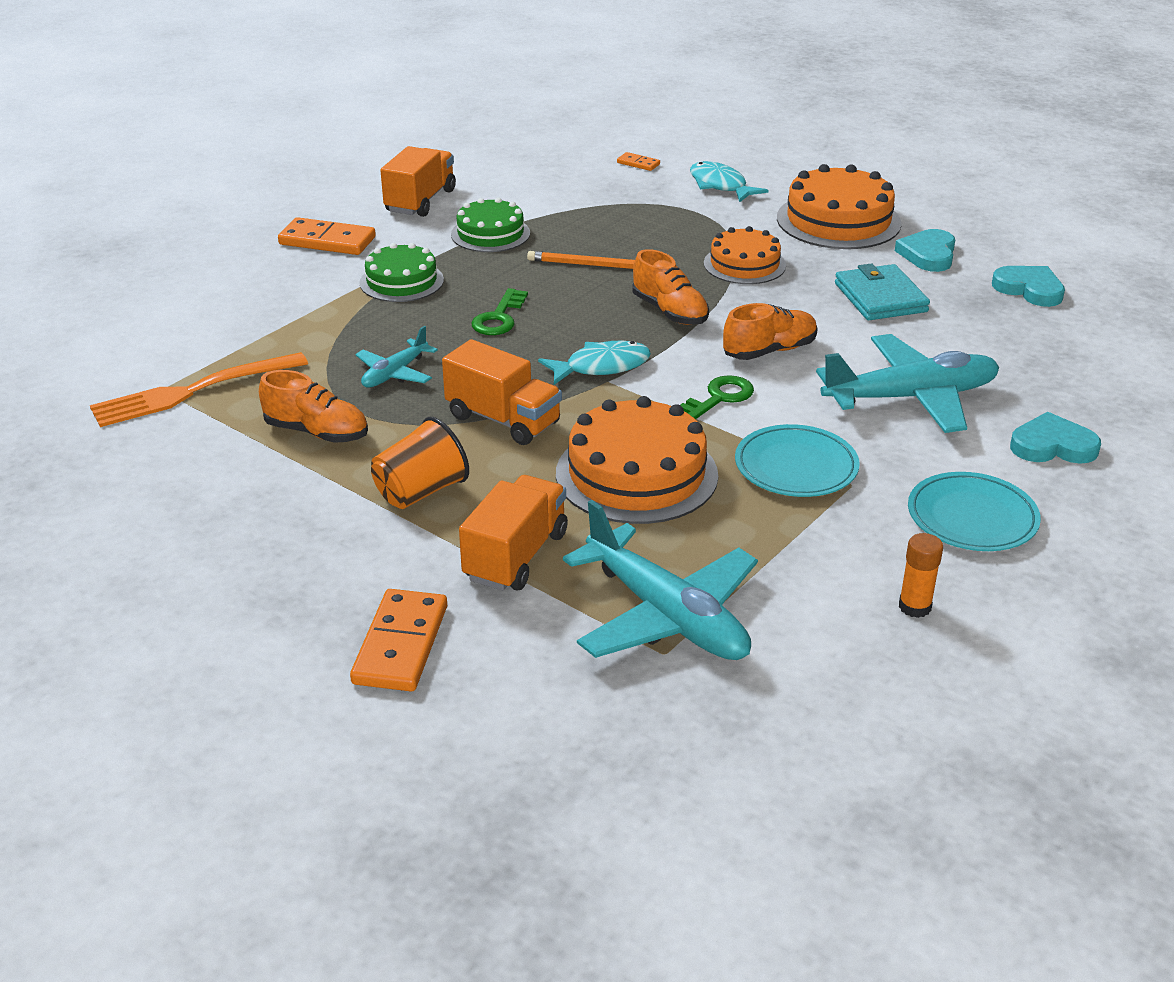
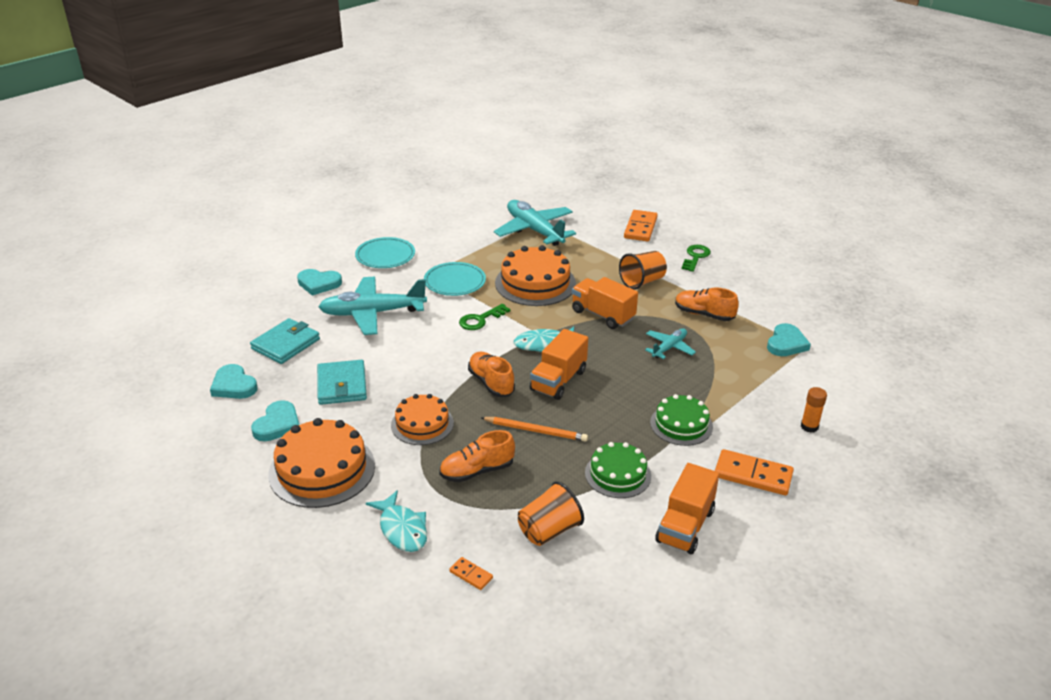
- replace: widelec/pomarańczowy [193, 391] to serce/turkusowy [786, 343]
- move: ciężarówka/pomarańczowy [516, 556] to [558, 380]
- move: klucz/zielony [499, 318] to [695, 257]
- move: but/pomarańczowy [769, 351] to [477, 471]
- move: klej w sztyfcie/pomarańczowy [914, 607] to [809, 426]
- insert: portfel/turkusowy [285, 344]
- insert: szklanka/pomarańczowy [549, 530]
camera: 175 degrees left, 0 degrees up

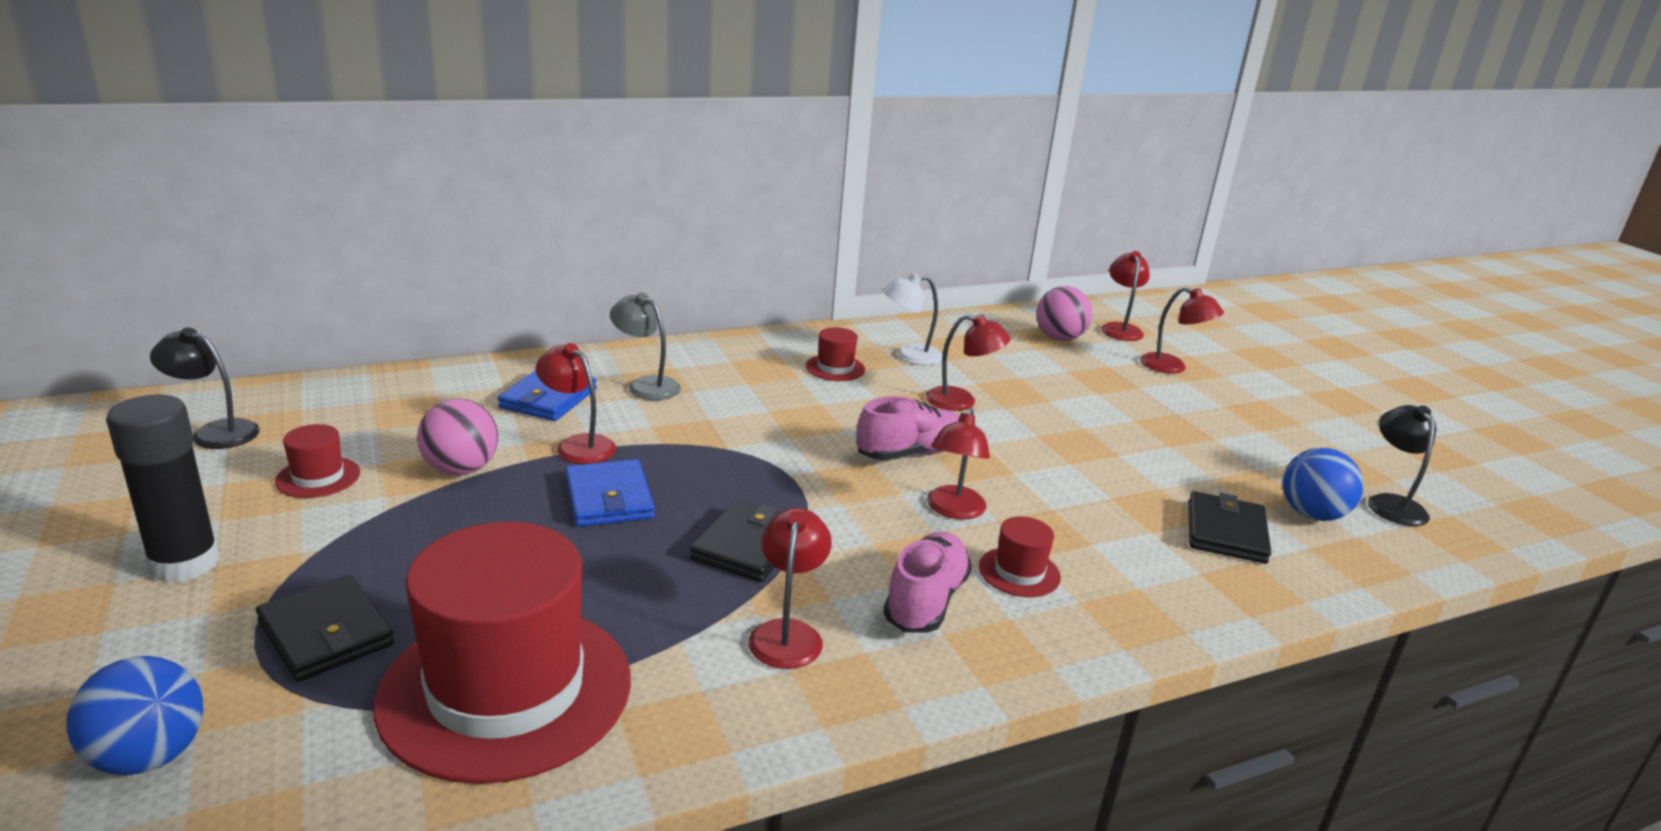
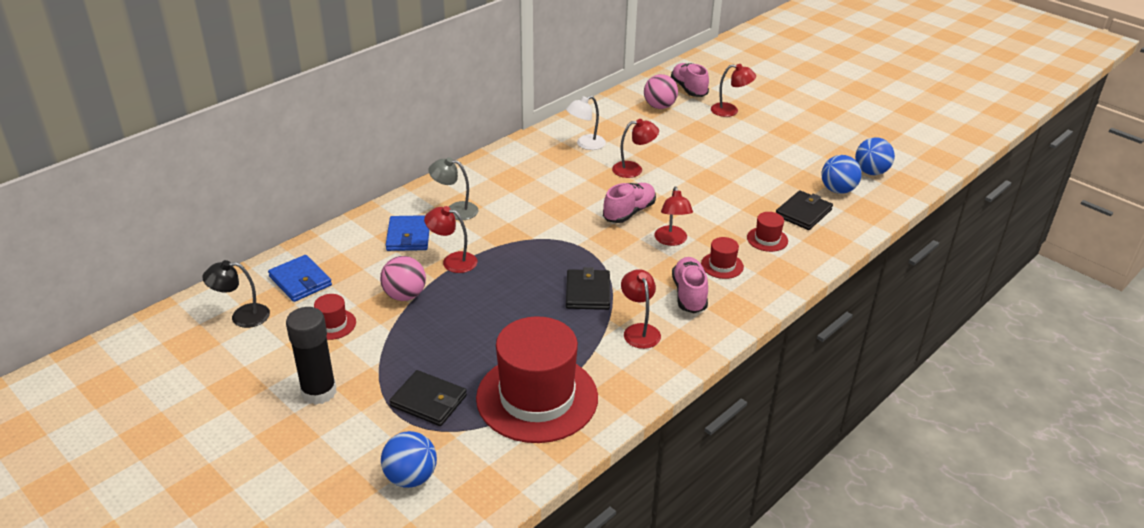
- move: portfel/niebieski [609, 498] to [300, 281]
- move: kapelusz/czerwony [835, 368] to [767, 239]
- replace: lampka/czerwony [1120, 329] to but/różowy [689, 89]
- rotate: portfel/czarny [1226, 532] = [803, 213] 45 degrees clockwise
- replace: lampka/czarny [1391, 503] to piłka/niebieski [871, 172]
camera: 20 degrees left, 10 degrees up

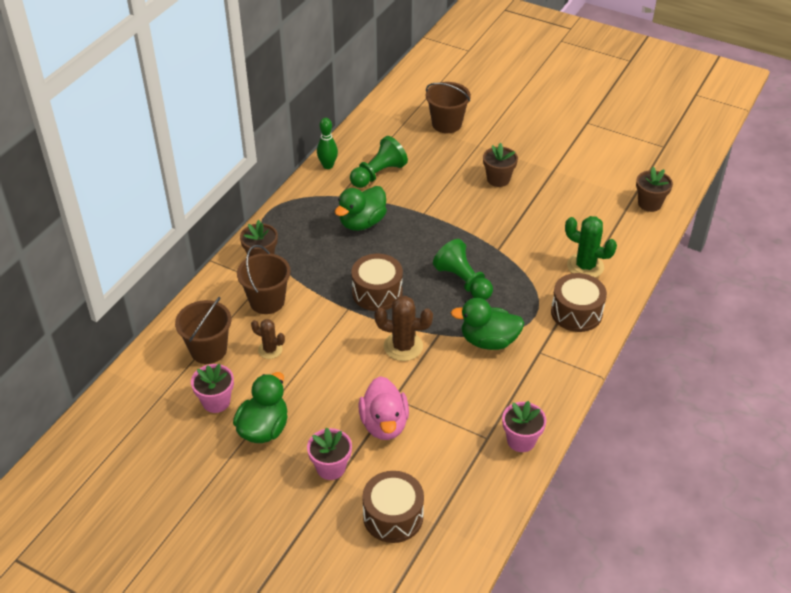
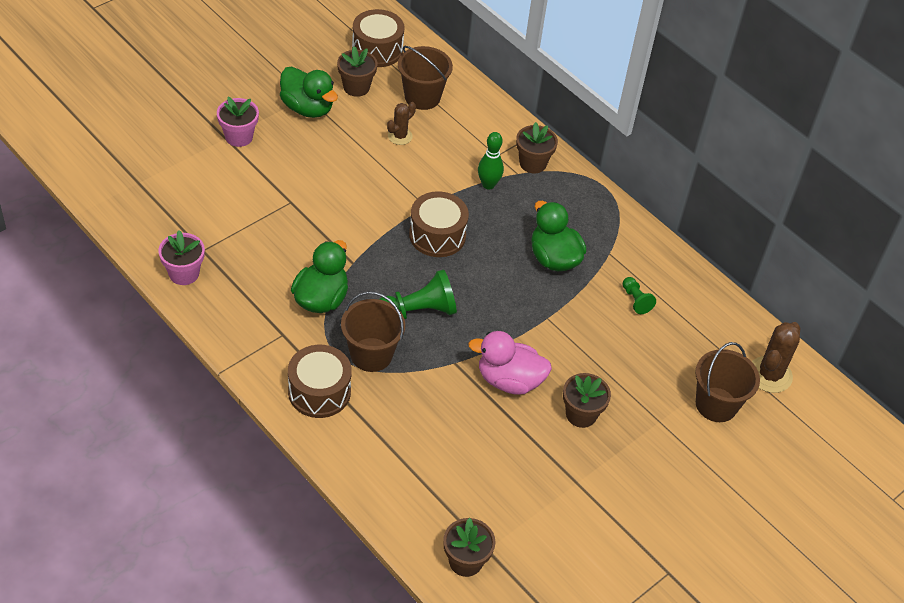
- recolor: doniczka/różowy [216, 402] to doniczka/brązowy [356, 87]
- move: wiadro/brązowy [267, 301] to [371, 355]
- move: kręgiel/zielony [328, 165] to [488, 185]
- resize: pionek/zielony [378, 174] = [635, 300] x0.54
- move: kaczka/różowy [384, 424] to [509, 380]
- move: bęben/brązowy [393, 516] to [377, 49]
- move: kaktus/brązowy [403, 346] to [769, 375]
- delete: kaktus/zielony [585, 266]
camera: 105 degrees right, 5 degrees up

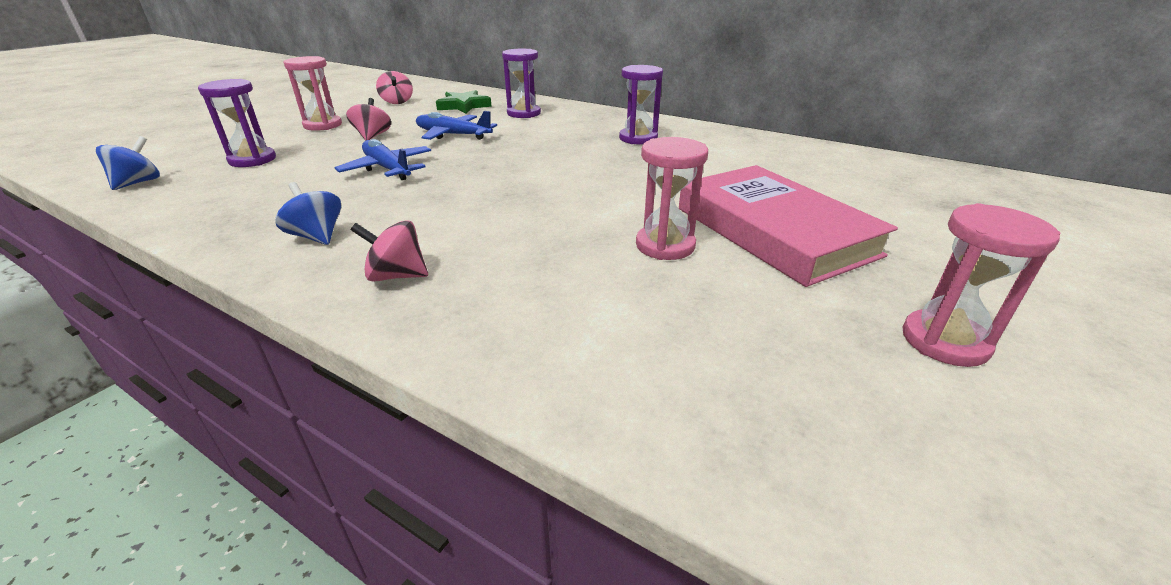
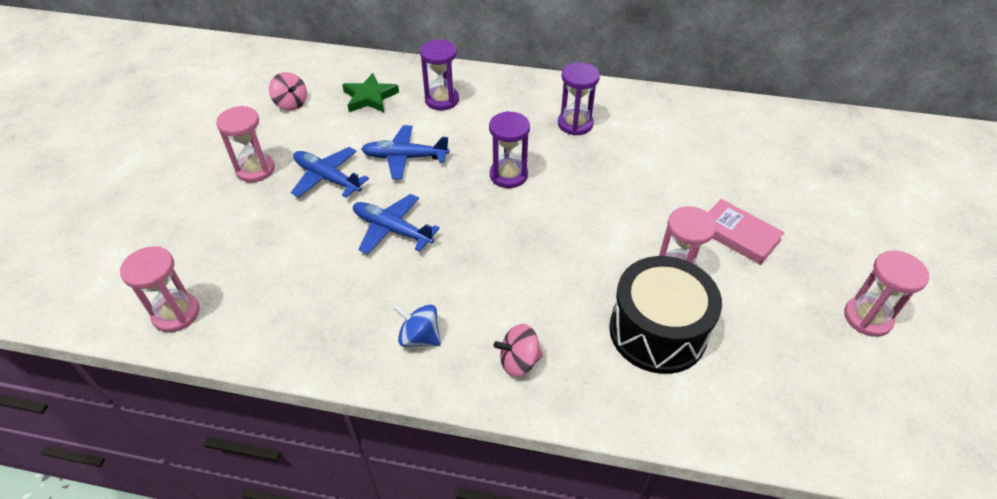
- replace: bączek/niebieski [138, 183] to klepsydra/różowy [176, 314]
- move: klepsydra/fioletowy [252, 160] to [508, 175]
- replace: bączek/różowy [372, 136] to samolot/niebieski [327, 178]
- resize: książka/różowy [773, 231] = [738, 235] x0.55
- insert: bęben/czarny [657, 331]
camera: 20 degrees left, 15 degrees up

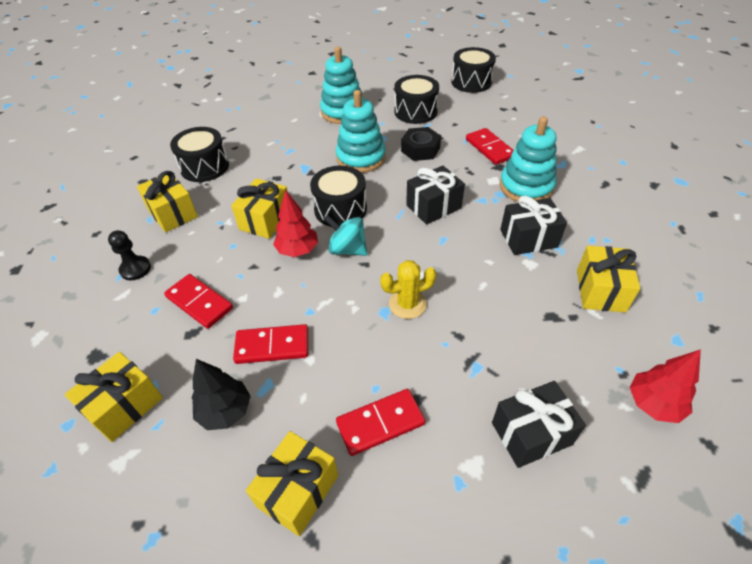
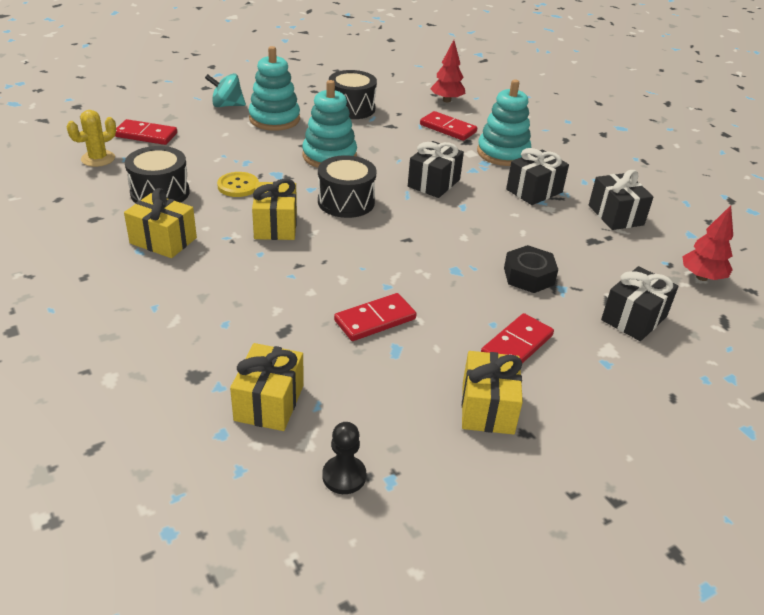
- move: pionek/czarny [135, 269] to [344, 476]
- move: kostka domina/czerwony [199, 303] to [146, 135]
- delete: drzewko/czarny [225, 411]
- move: drzewko/czerwony [298, 250] to [446, 100]
- move: bączek/turkusowy [347, 249] to [227, 105]
- move: kaktus/żółty [407, 304] to [98, 159]
- move: nakrętka/czarny [420, 149] to [528, 276]
- delete: bęben/czarny [471, 82]
- recolor: prezent/żółty [600, 290] to prezent/czarny [615, 215]
- insert: guzik/żółty [238, 186]
camera: 30 degrees left, 10 degrees down

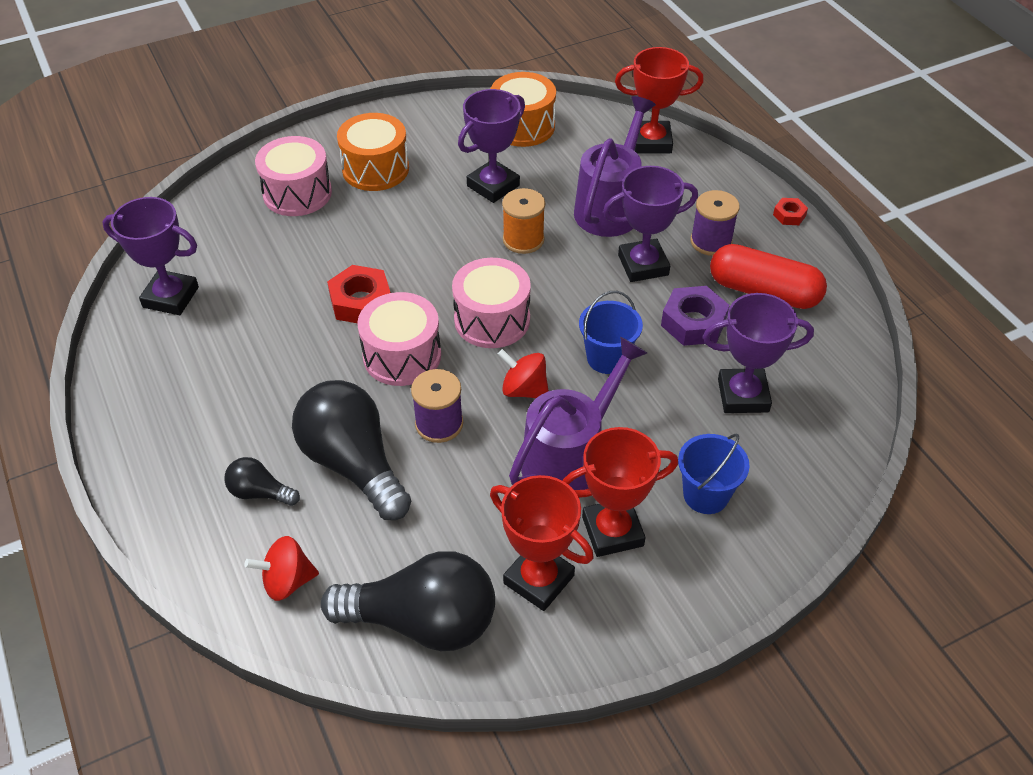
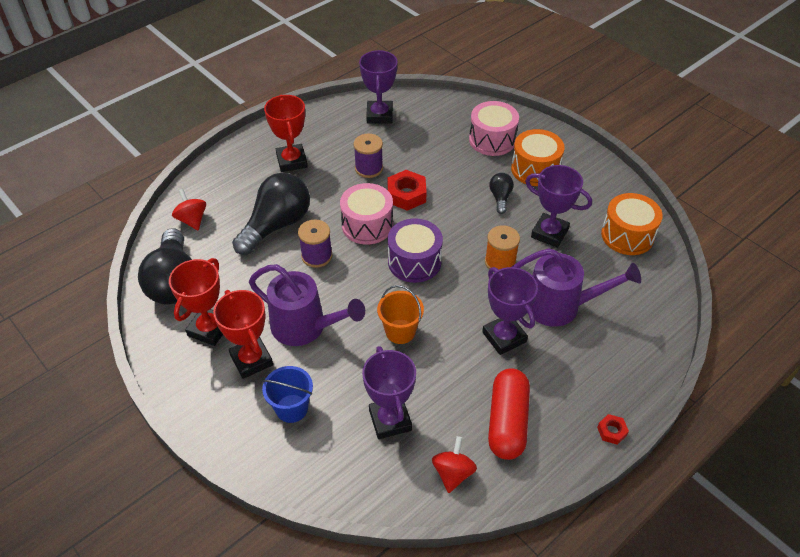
- move: żarówka/czarny [260, 492] to [500, 198]
- recolor: bęben/różowy [492, 320] to bęben/fioletowy [414, 262]
- move: bączek/czerwony [524, 390] to [453, 473]
- recolor: wiadro/niebieski [607, 358] to wiadro/pomarańczowy [400, 331]
- move: puchar/czerwony [652, 142] to [292, 161]
- delete: nakrętka/fioletowy [693, 322]
- move: szpulka/fioletowy [711, 241] to [369, 168]
camera: 75 degrees right, 0 degrees up

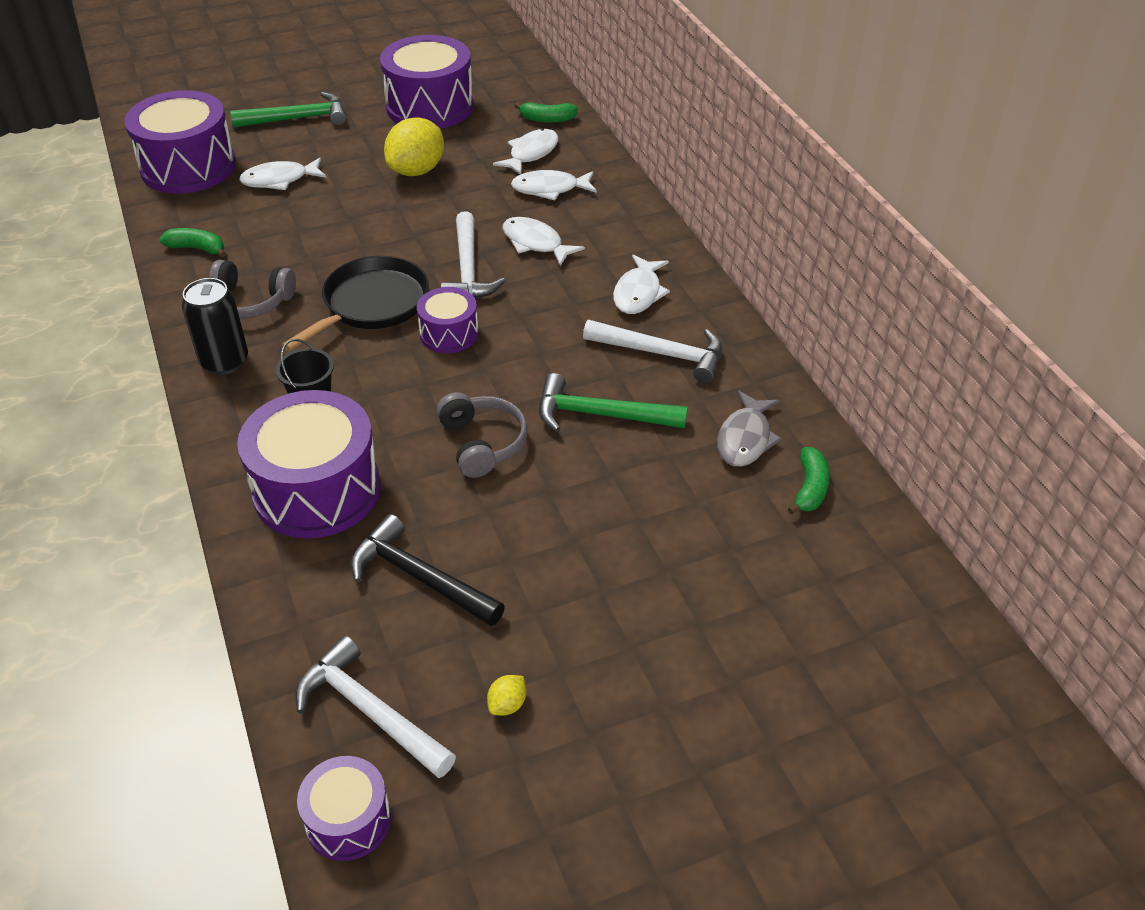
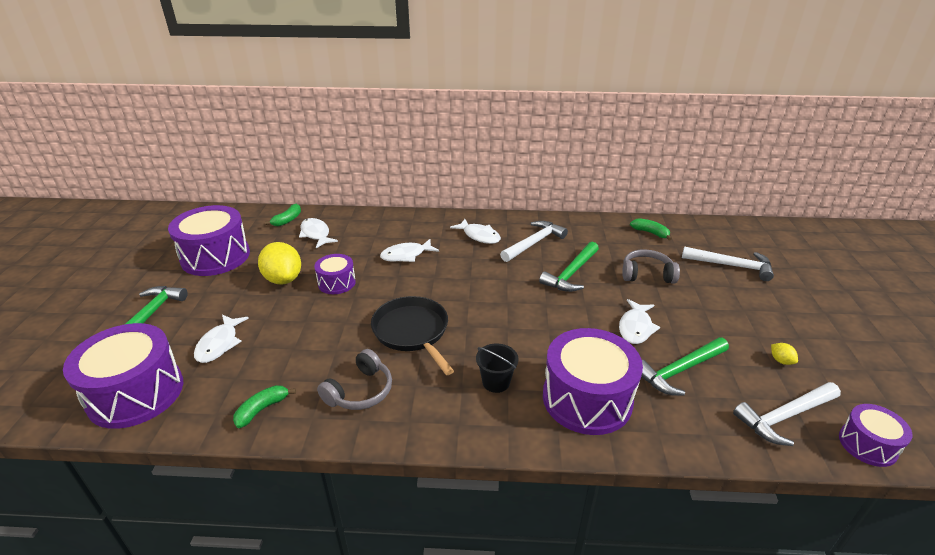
- delete: puszka/czarny [225, 361]
- recolor: młotek/czarny [420, 578] to młotek/zielony [680, 371]
- move: bęben/fioletowy [449, 334] to [336, 283]
- move: słuchawki/szary [482, 443] to [647, 274]
- move: młotek/biały [468, 269] to [731, 266]
- move: ryba/biały [550, 189] to [636, 327]
- delete: ryba/szary [745, 438]
camera: 65 degrees left, 10 degrees down

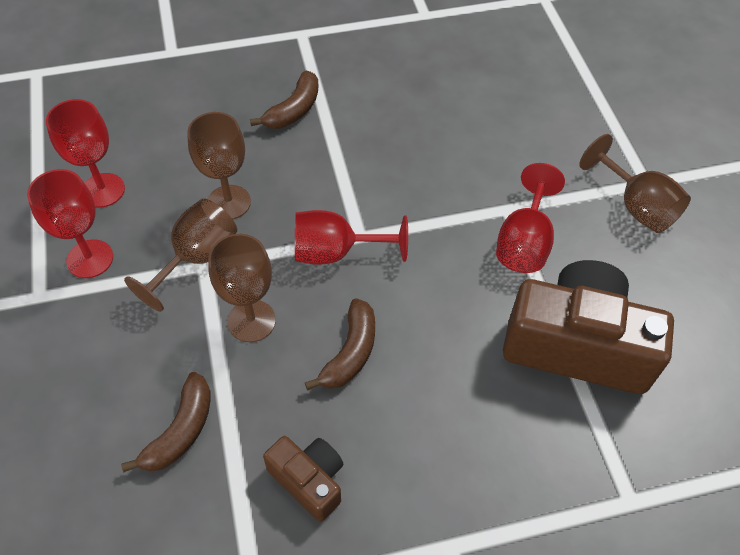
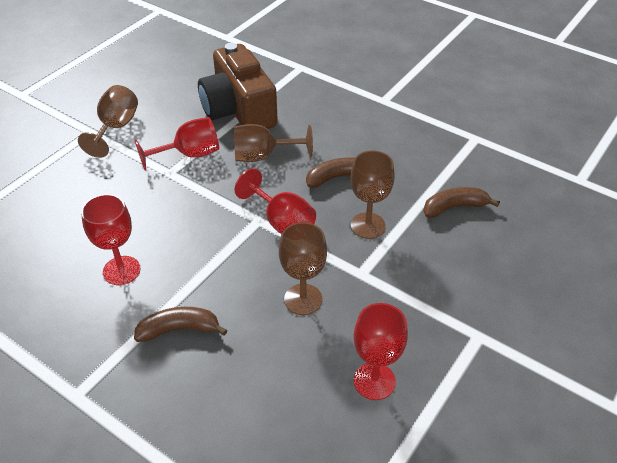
- move: kielich/czerwony [90, 259] to [121, 270]
- move: kielich/brązowy [196, 258] to [263, 156]
- delete: aparat fotograficzny/brązowy [309, 480]
camera: 130 degrees left, 10 degrees down

